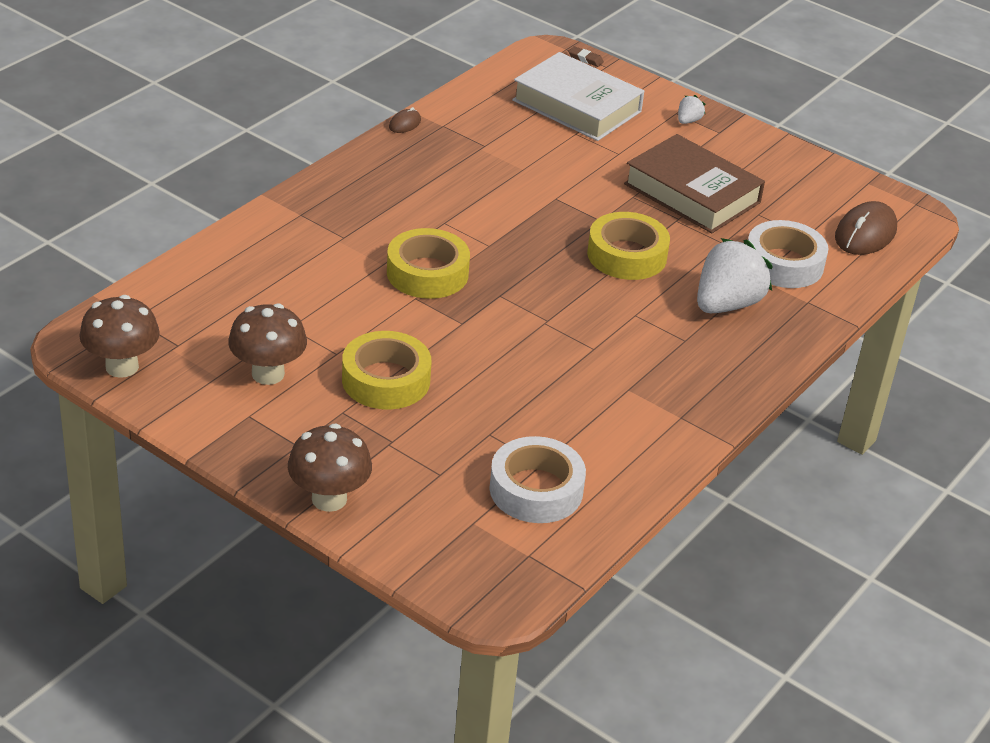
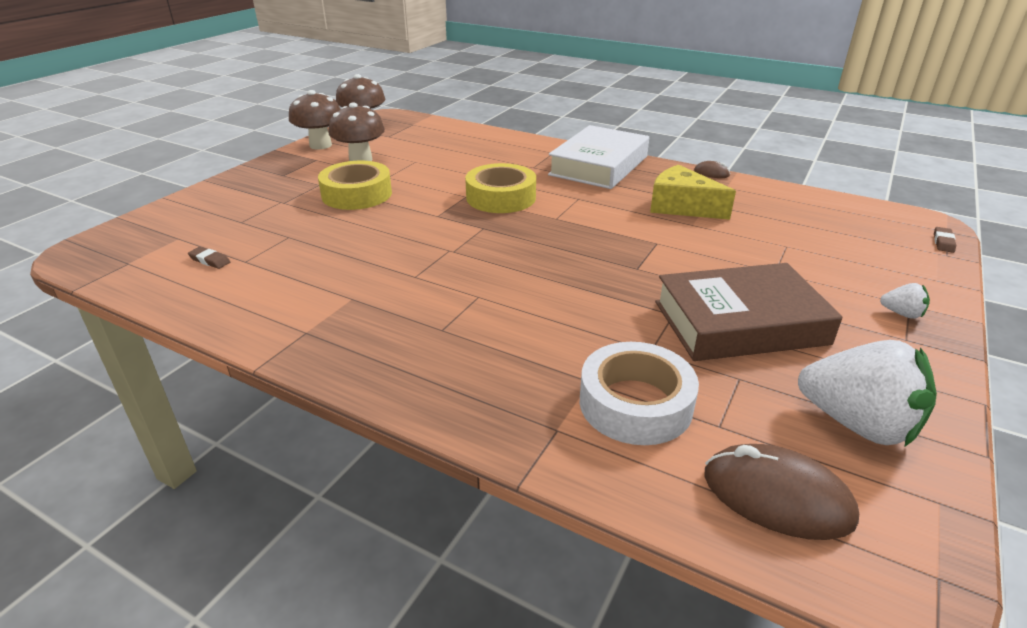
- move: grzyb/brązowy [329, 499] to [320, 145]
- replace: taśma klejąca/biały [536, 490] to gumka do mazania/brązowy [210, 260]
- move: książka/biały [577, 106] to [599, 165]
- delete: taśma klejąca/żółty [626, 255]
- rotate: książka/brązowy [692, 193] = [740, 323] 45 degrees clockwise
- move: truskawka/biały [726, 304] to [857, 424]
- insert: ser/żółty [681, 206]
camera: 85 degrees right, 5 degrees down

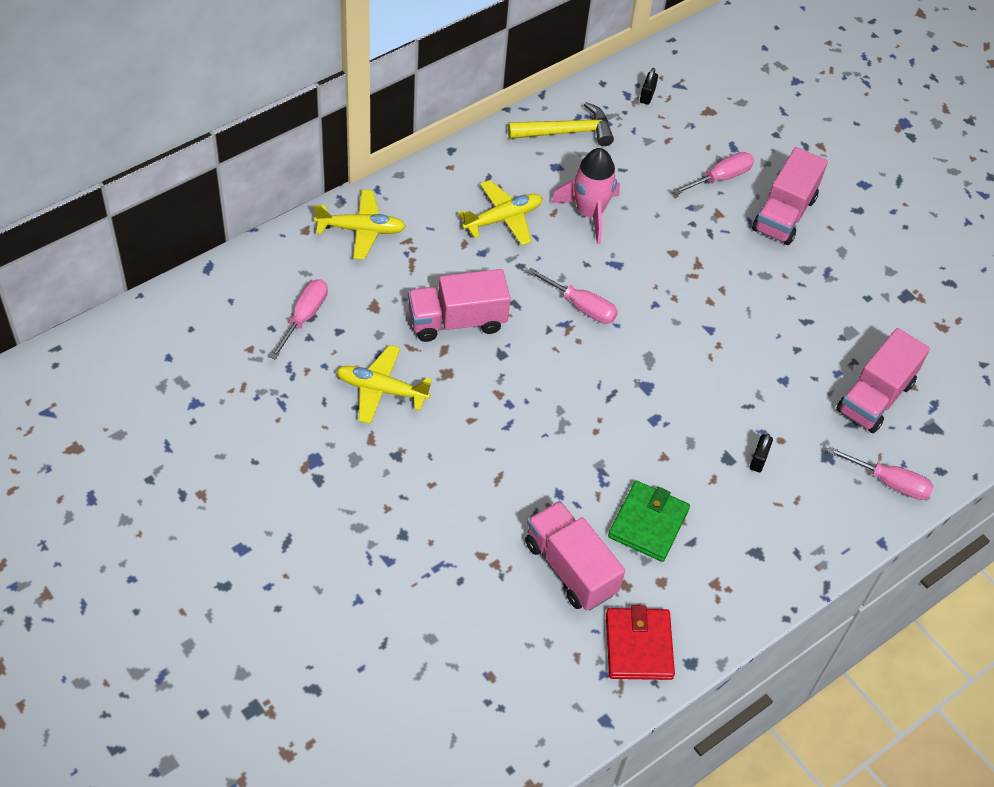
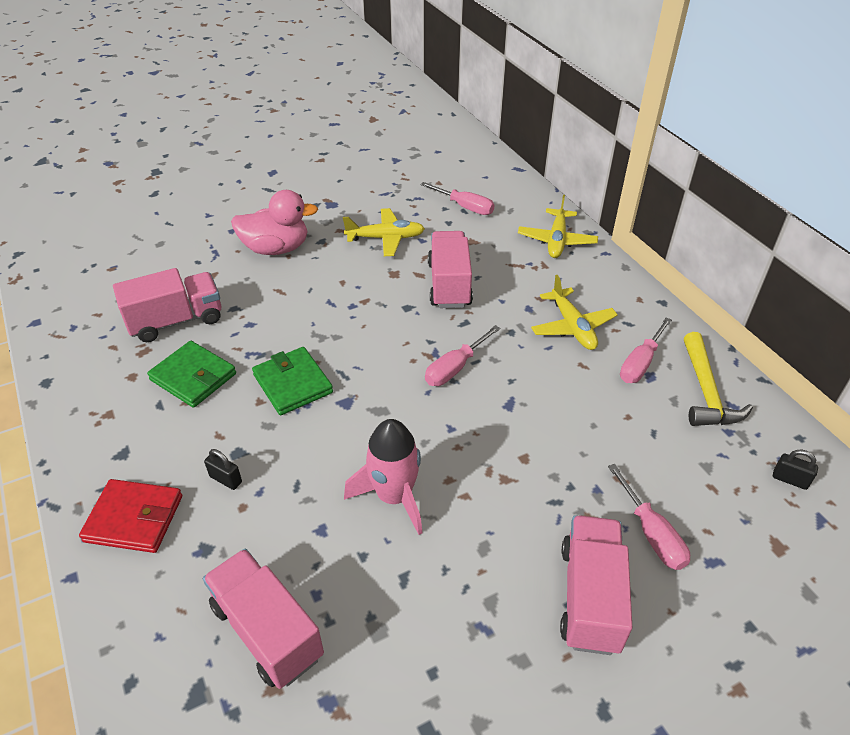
- rotate: samolot/żółty [381, 390] = [385, 238] 60 degrees clockwise
- move: rakieta/różowy [589, 213] to [394, 496]
- move: portfel/czerwony [638, 646] to [134, 518]
- rotate: ciężarówka/różowy [784, 214] = [590, 597] 60 degrees clockwise
- move: śrubokręt/różowy [889, 482] to [640, 363]
- insert: kaczka/różowy [276, 249]
- insert: portfel/zielony [293, 384]
camera: 105 degrees right, 10 degrees down

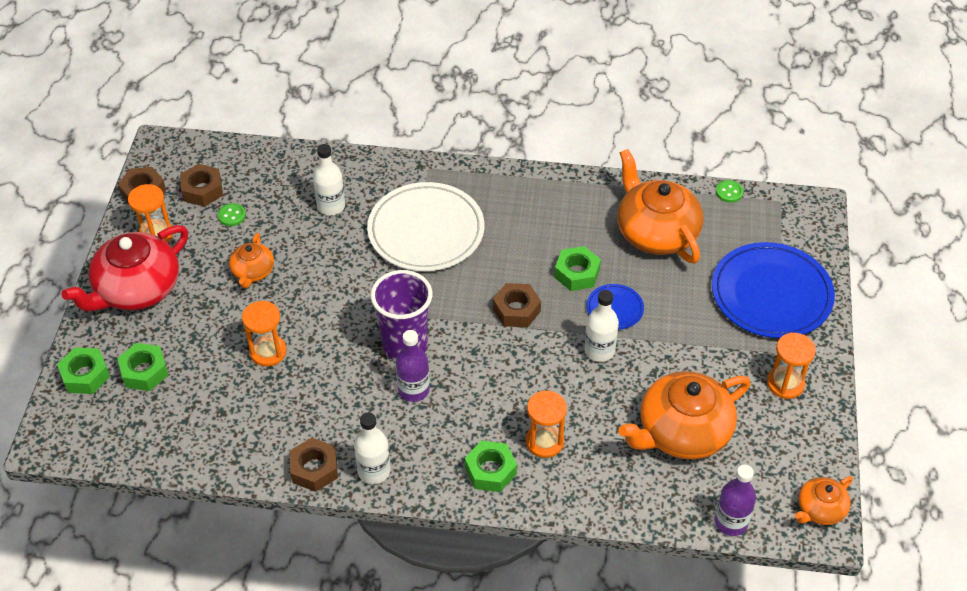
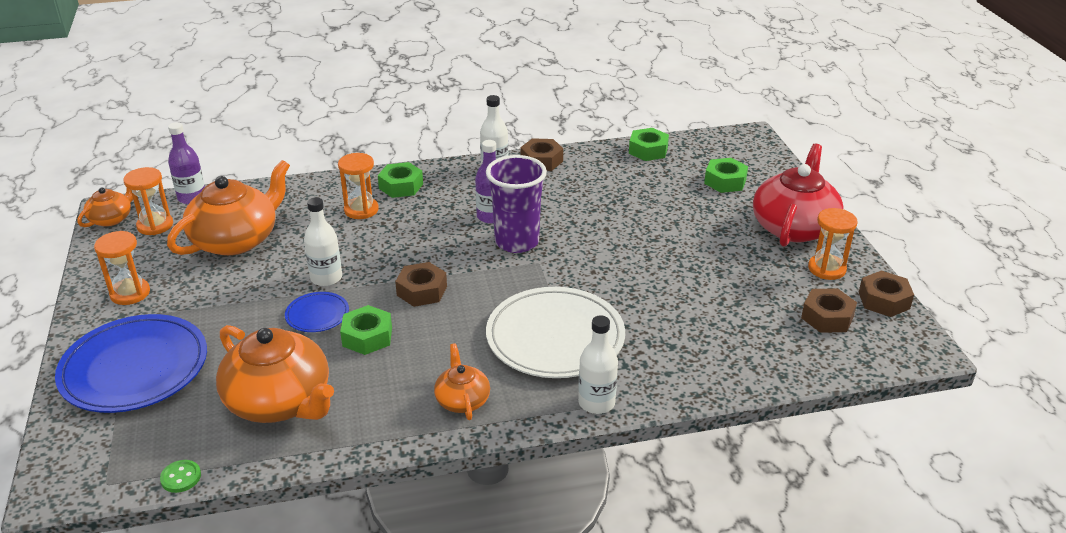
- move: nakrętka/zielony [85, 375] to [648, 150]
- delete: guzik/zielony [232, 216]
- move: imbryk/pomarańczowy [253, 272] to [462, 400]
- move: klepsydra/pomarańczowy [268, 352] to [155, 225]
- move: butelka/biały [331, 206] to [596, 403]
camera: 160 degrees right, 15 degrees down

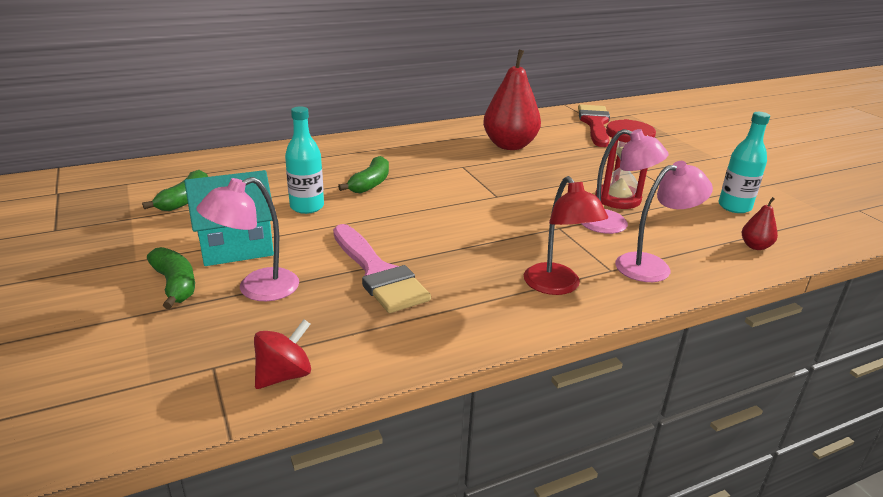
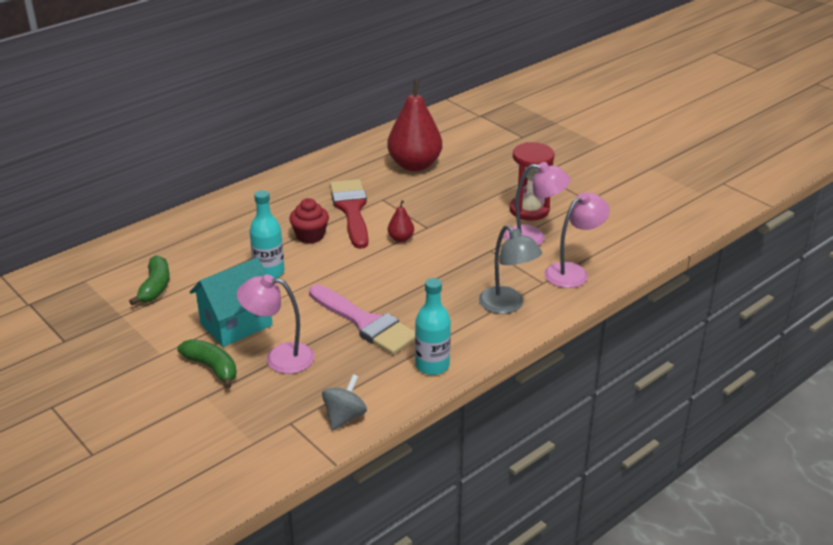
- rotate: lampka/różowy [257, 289] = [279, 357] 60 degrees clockwise
- recolor: bączek/czerwony [284, 375] to bączek/szary [344, 417]
- replace: banan/zielony [370, 184] to muffinka/czerwony [310, 236]
- recolor: lampka/czerwony [557, 286] to lampka/szary [507, 305]
- move: pędzel/czerwony [595, 124] to [351, 210]
- move: butelka/turkusowy [734, 207] to [432, 365]
- move: gruszka/czerwony [755, 246] to [401, 239]
camera: 15 degrees left, 5 degrees up

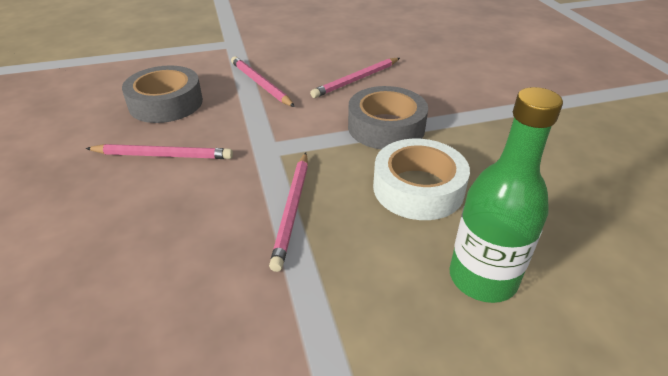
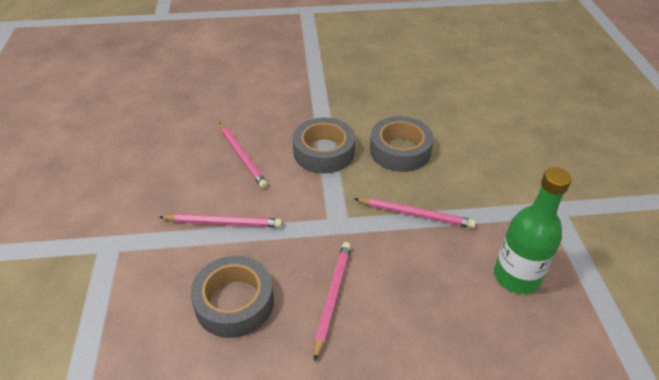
- rotate: ołówek/różowy [261, 84] = [223, 223] 150 degrees counterclockwise
- recolor: taśma klejąca/biały [418, 188] to taśma klejąca/szary [400, 150]
- move: butelka/zielony [482, 278] to [516, 276]
camera: 80 degrees left, 5 degrees up

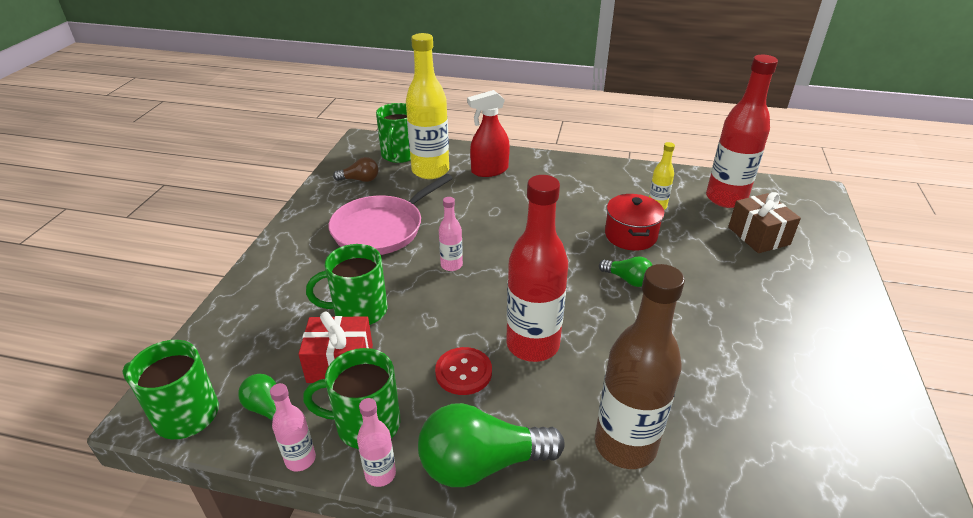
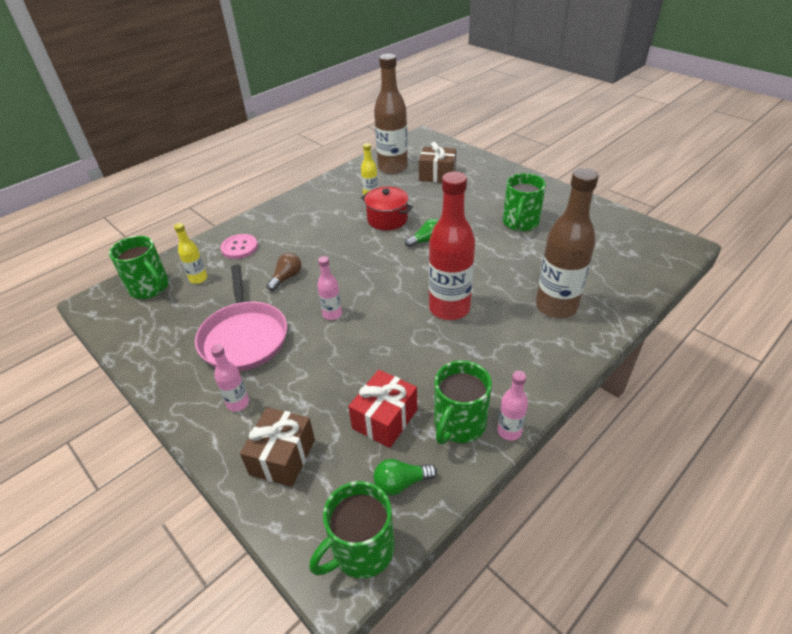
- move: butelka/różowy [300, 459] to [238, 403]
- move: kubek/zielony [358, 311] to [520, 223]
- move: żarówka/brązowy [360, 180] to [286, 278]
- resize: butelka/żółty [430, 171] = [198, 279] x0.48
- delete: żarówka/zielony [482, 463]
- delete: guzik/czerwony [463, 372]
- replace: spryskiwacz/czerwony [489, 170] to guzik/różowy [239, 248]
- recolor: butelka/czerwony [726, 198] to butelka/brązowy [393, 168]
- insert: prezent/brązowy [282, 457]
camera: 55 degrees left, 5 degrees up

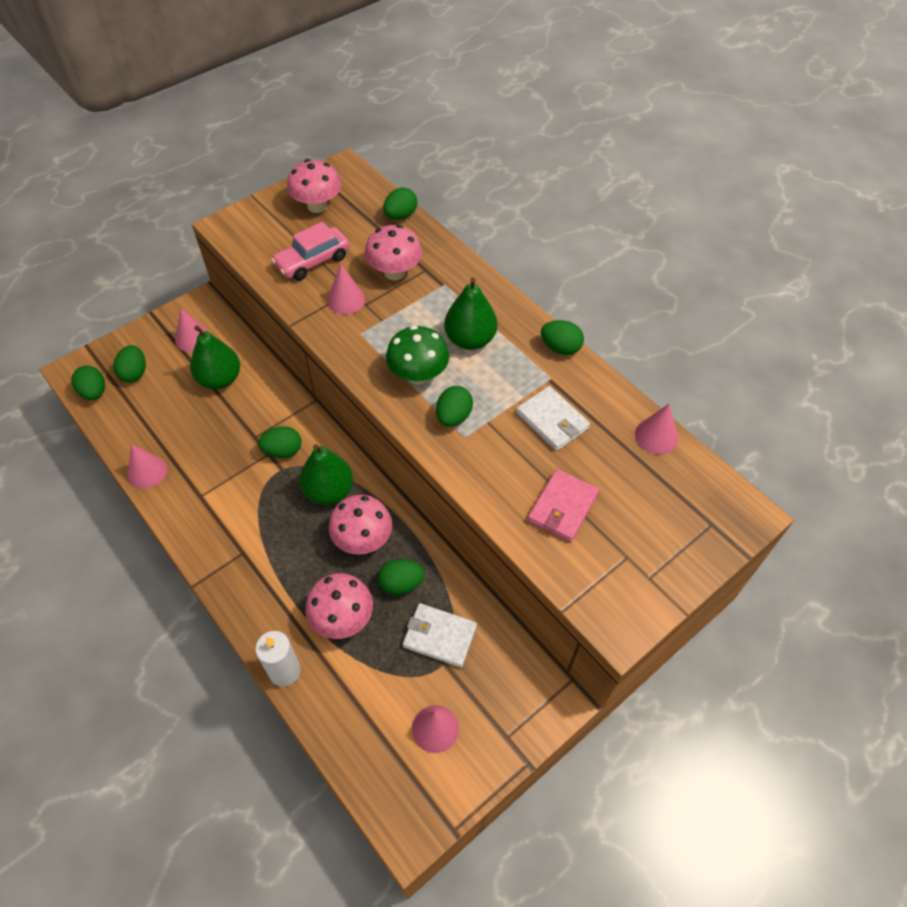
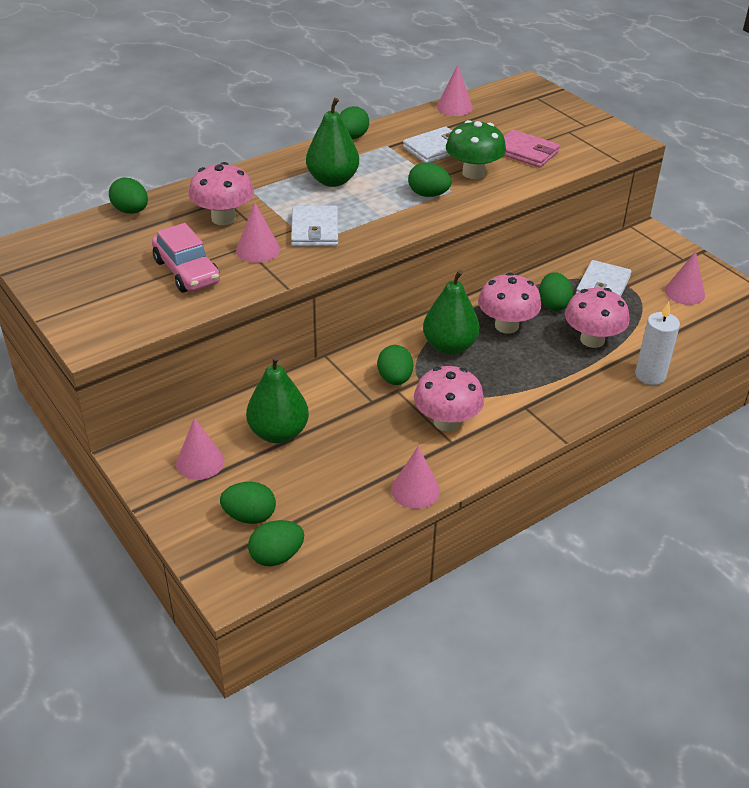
- move: grzyb/różowy [317, 206] to [447, 422]
- move: grzyb/zielony [418, 375] to [473, 173]
- insert: portfel/biały [314, 230]
camera: 85 degrees left, 15 degrees down

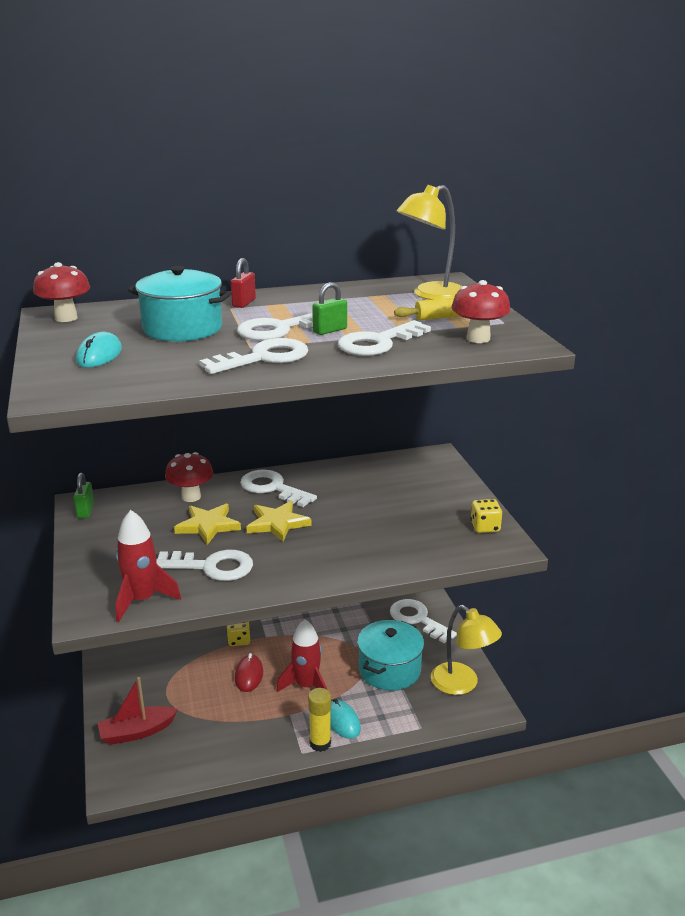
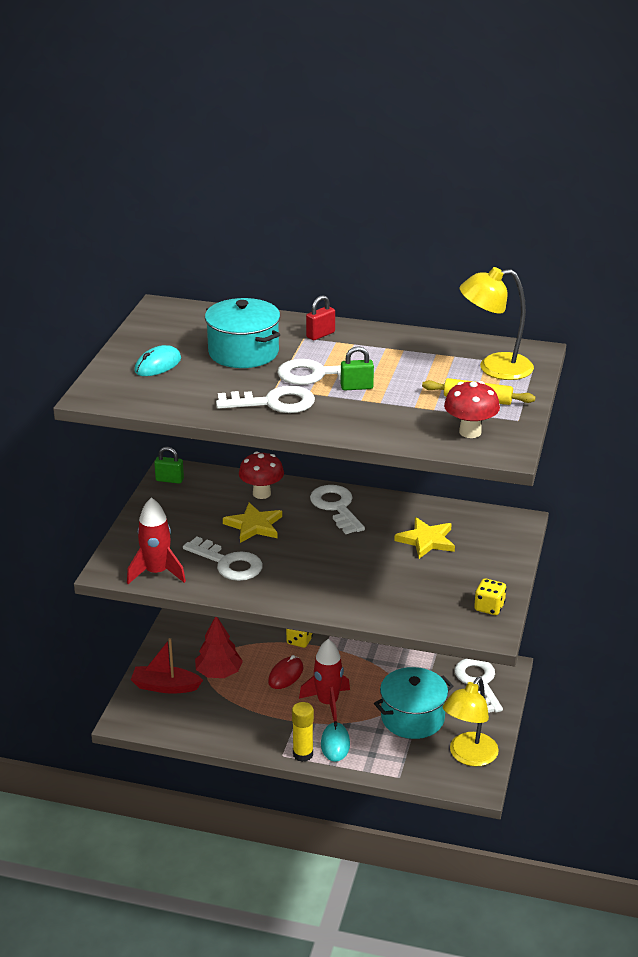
- delete: grzyb/czerwony [66, 318]
- rotate: kłódka/zielony [85, 511] = [169, 480] 75 degrees clockwise
- move: gwiazda/żółty [277, 523] to [426, 540]
- delete: klucz/biały [378, 343]
- rotate: lampka/żółty [462, 684] = [468, 756] 45 degrees clockwise
- insert: drzewko/czerwony [219, 673]
camera: 30 degrees right, 5 degrees up

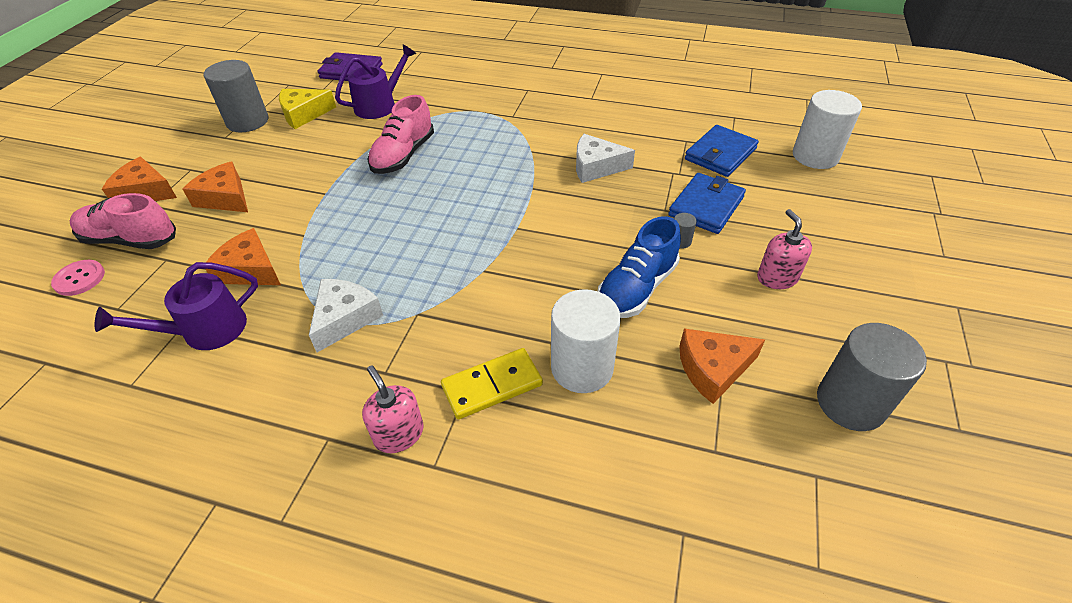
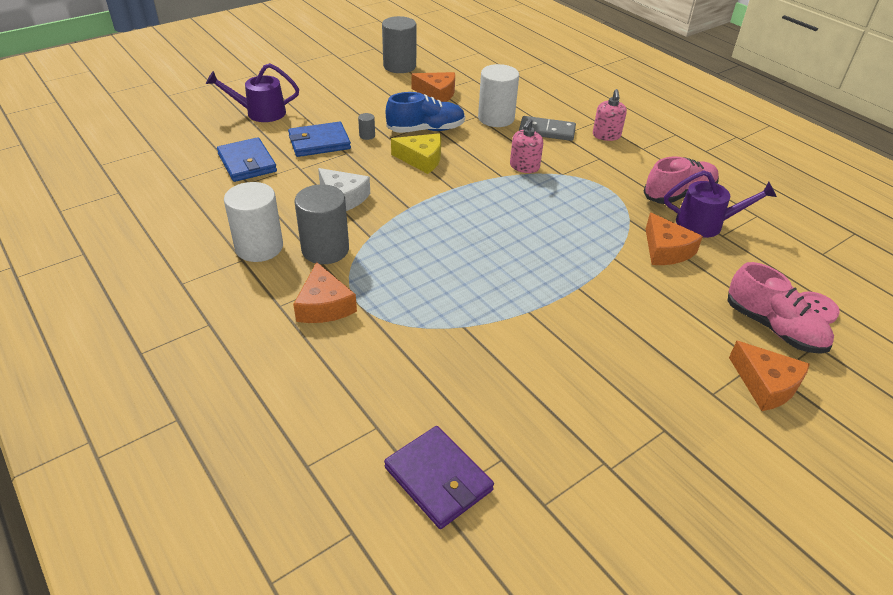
- move: ser/pomarańczowy [225, 198] to [324, 305]
- move: walec/szary [247, 121] to [325, 249]
- move: ser/żółty [304, 114] to [421, 159]
- delete: ser/biały [345, 318]
- move: konewka/fioletowy [379, 105] to [260, 113]
- move: but/różowy [403, 155] to [679, 194]
- recolor: kostka domina/żółty [492, 385] to kostka domina/szary [547, 131]
- rotate: portfel/niebieski [720, 154] = [247, 163] 75 degrees clockwise
- move: dozownik mydła/różowy [777, 278] to [524, 167]
- move: walec/biały [815, 156] to [259, 247]
camera: 145 degrees left, 5 degrees down

